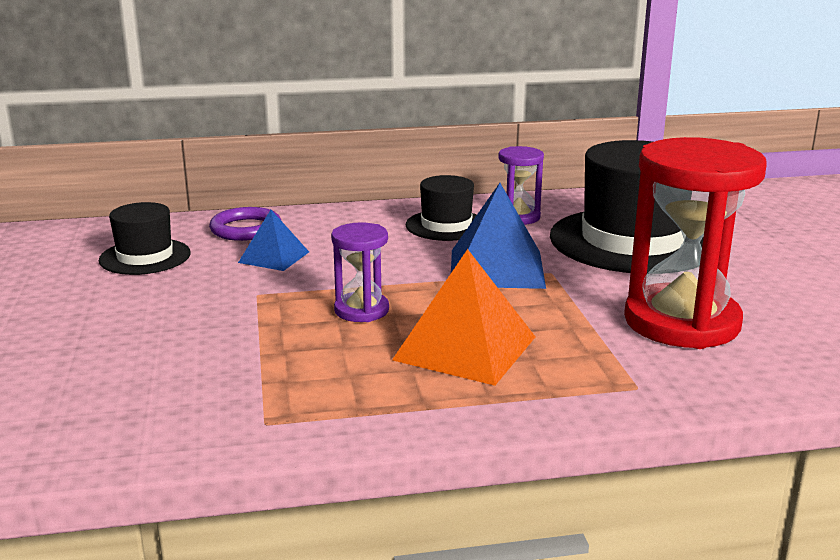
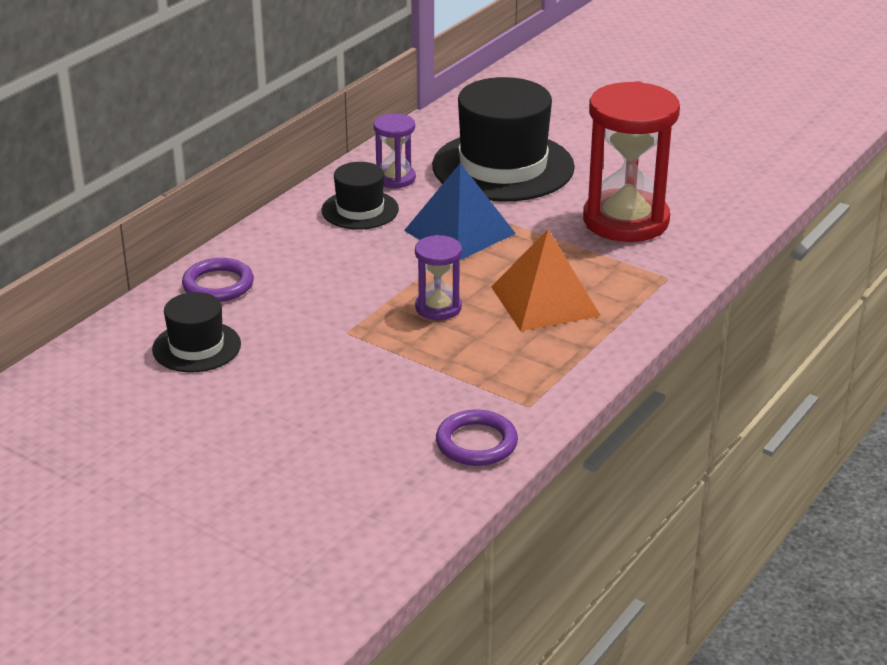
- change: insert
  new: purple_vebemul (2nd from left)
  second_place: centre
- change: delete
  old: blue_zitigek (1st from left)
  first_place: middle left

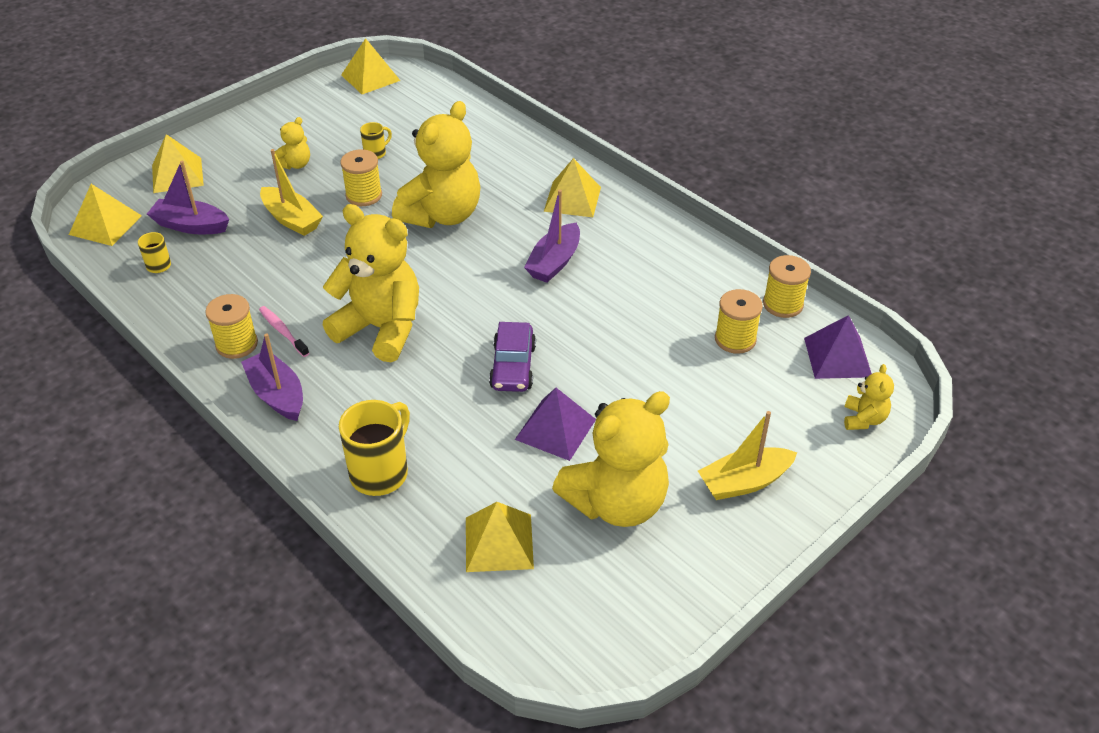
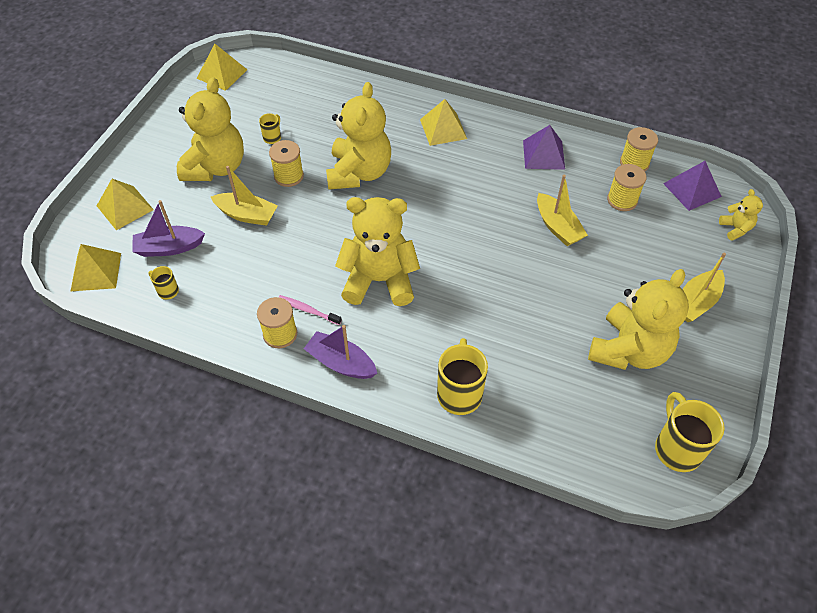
- change: resize
  old: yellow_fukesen (1st from left)
  first_place: top left
  second_place: top left
  factor: 2.23
- change: move
  old: purple_zitigek (1st from left)
  first_place: centre
  second_place: top centre
- change: insert
  new: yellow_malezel (2nd from left)
  second_place: middle right
- change: insert
  new: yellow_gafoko (4th from left)
  second_place: bottom right
- change: delete
  old: yellow_zitigek (4th from left)
  first_place: bottom centre
- change: delete
  old: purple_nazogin
  first_place: centre
- change: delete
  old: purple_malezel (3rd from left)
  first_place: top centre

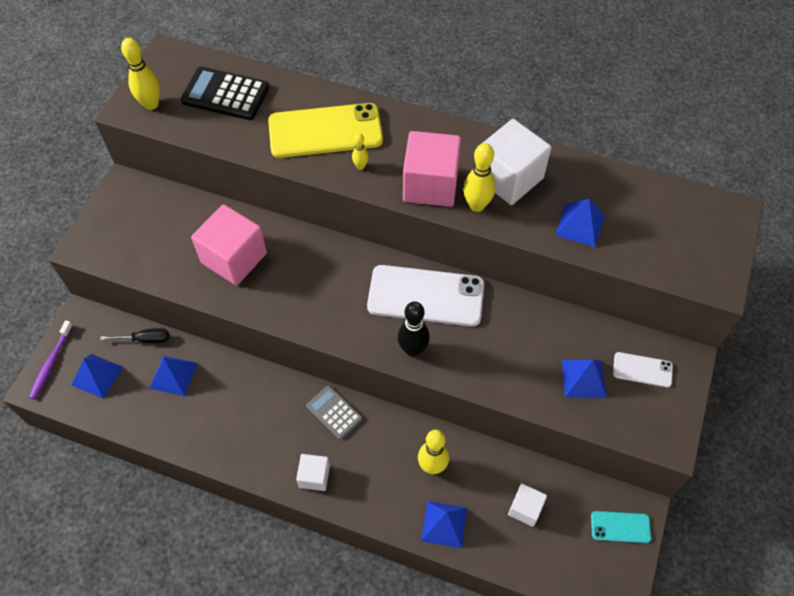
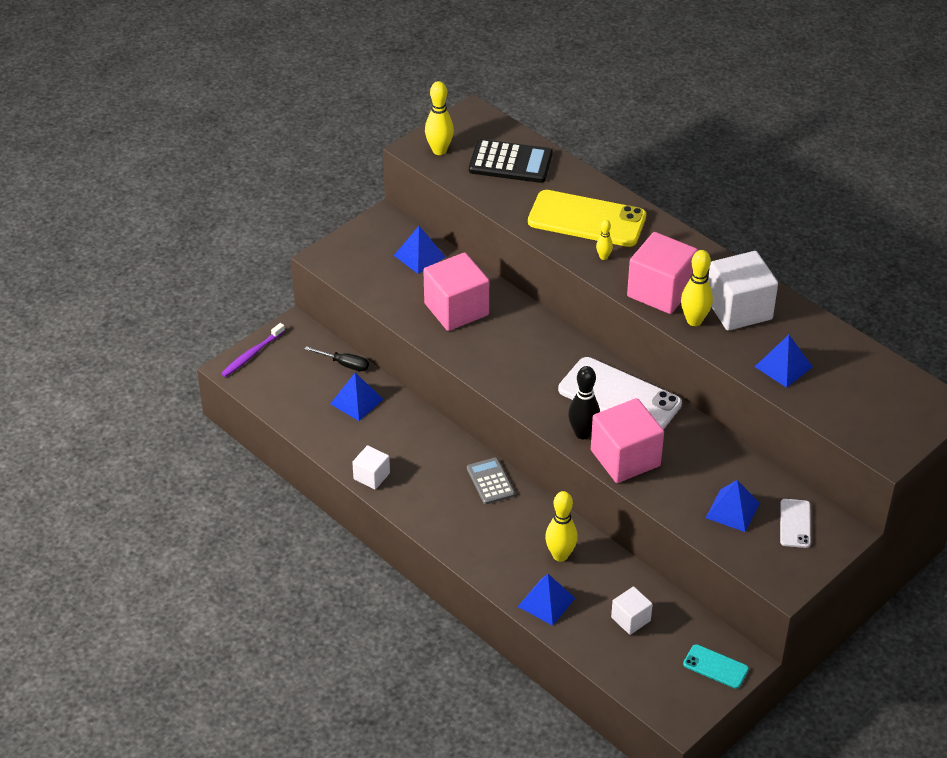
- change: move
  old: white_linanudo (1st from left)
  first_place: bottom centre
  second_place: centre
- change: move
  old: blue_zitigek (1st from left in the first image)
  new: blue_zitigek (2nd from left)
  first_place: middle left
  second_place: top centre
- change: rotate
  old: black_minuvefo
  first_place: top left
  second_place: top centre
  degrees: 150
- change: insert
  new: pink_linanudo (2nd from left)
  second_place: centre
- change: rotate
  old: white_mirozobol (2nd from left)
  first_place: middle right
  second_place: bottom right
  degrees: 60

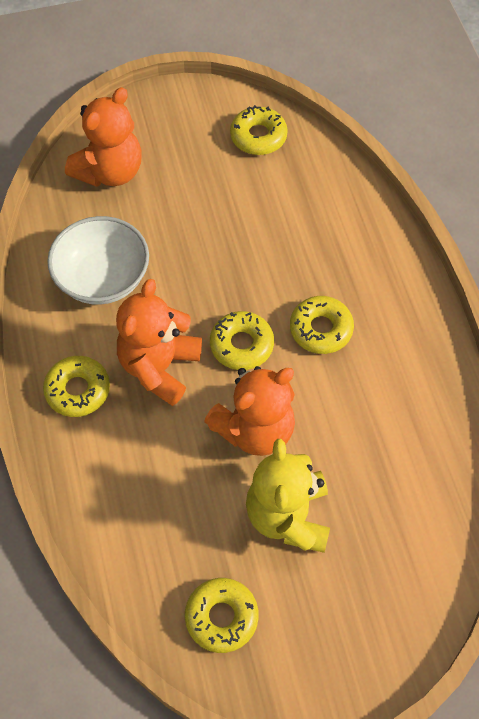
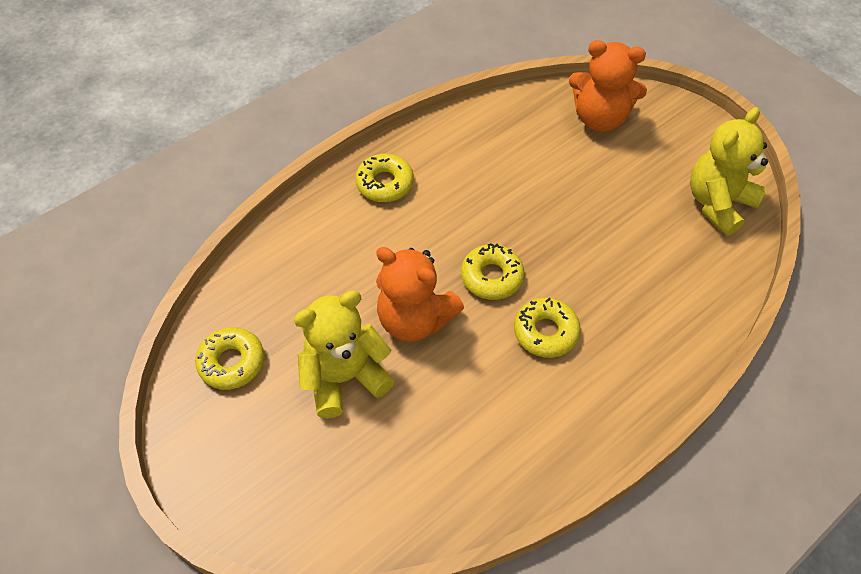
- change: replace
  old: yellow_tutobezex (4th from left)
  new: yellow_fukesen (2nd from left)
  first_place: top centre
  second_place: top right
- change: delete
  old: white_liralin
  first_place: middle left
- change: delete
  old: orange_fukesen (2nd from left)
  first_place: middle left

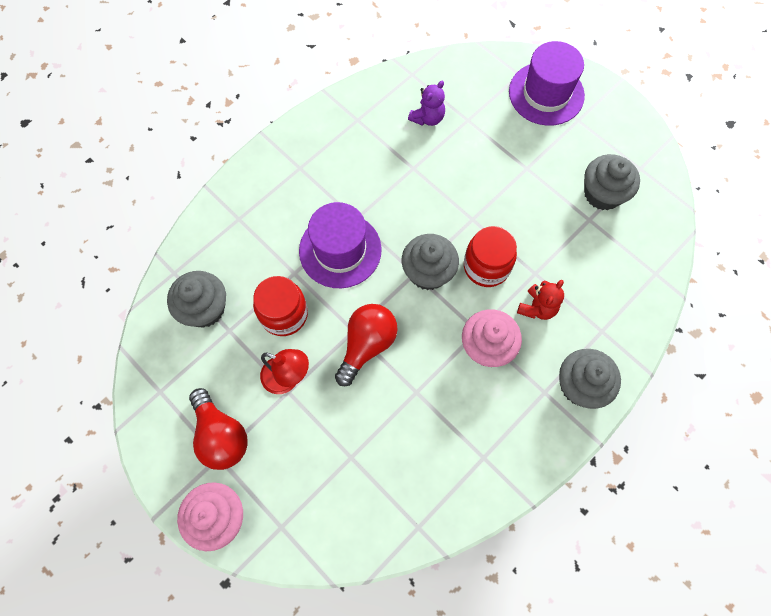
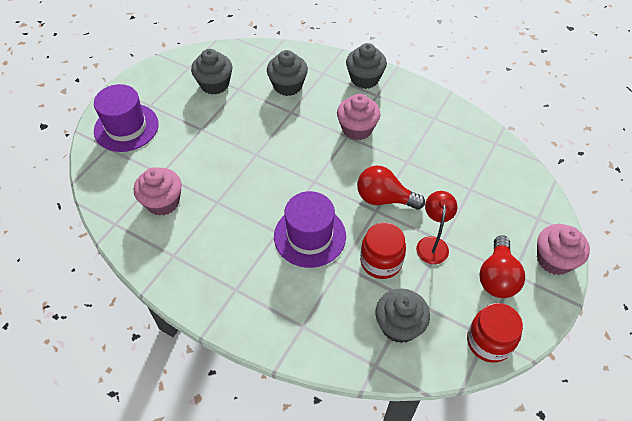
- change: replace
  old: purple_fukesen
  new: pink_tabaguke (1st from left)
  first_place: top centre
  second_place: middle left
- change: move
  old: grey_tabaguke (2nd from left)
  first_place: centre
  second_place: top centre
- change: move
  old: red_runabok (2nd from left)
  first_place: centre
  second_place: bottom right
- change: rotate
  old: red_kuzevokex (1st from left in the first image)
  first_place: bottom left
  second_place: middle right
  degrees: 150
- change: delete
  old: red_fukesen
  first_place: middle right

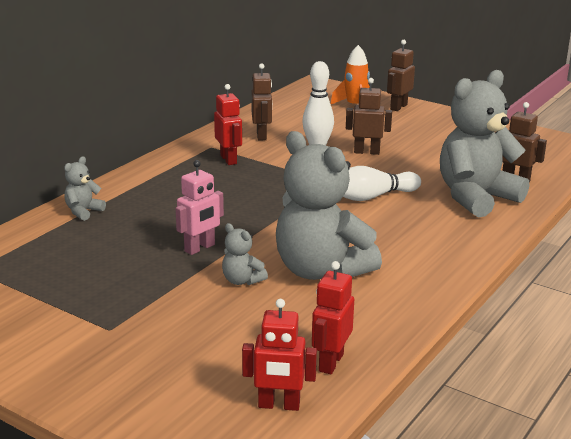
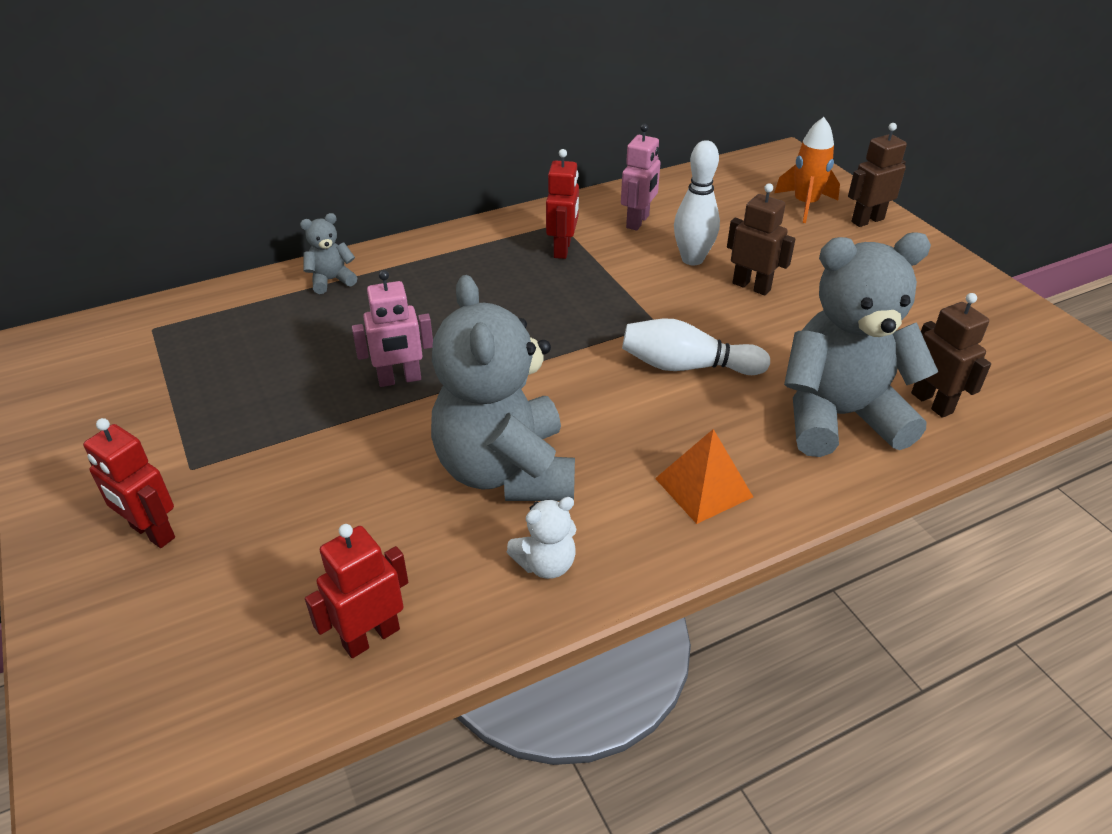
- change: move
  old: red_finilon (2nd from left in the first image)
  new: red_finilon (1st from left)
  first_place: bottom centre
  second_place: middle left
- change: insert
  new: white_fukesen
  second_place: centre
- change: recolor
  old: brown_finilon (1st from left)
  new: pink_finilon (2nd from left)
  first_place: top centre
  second_place: top centre
- change: insert
  new: orange_zitigek
  second_place: centre
- change: delete
  old: grey_fukesen (2nd from left)
  first_place: centre

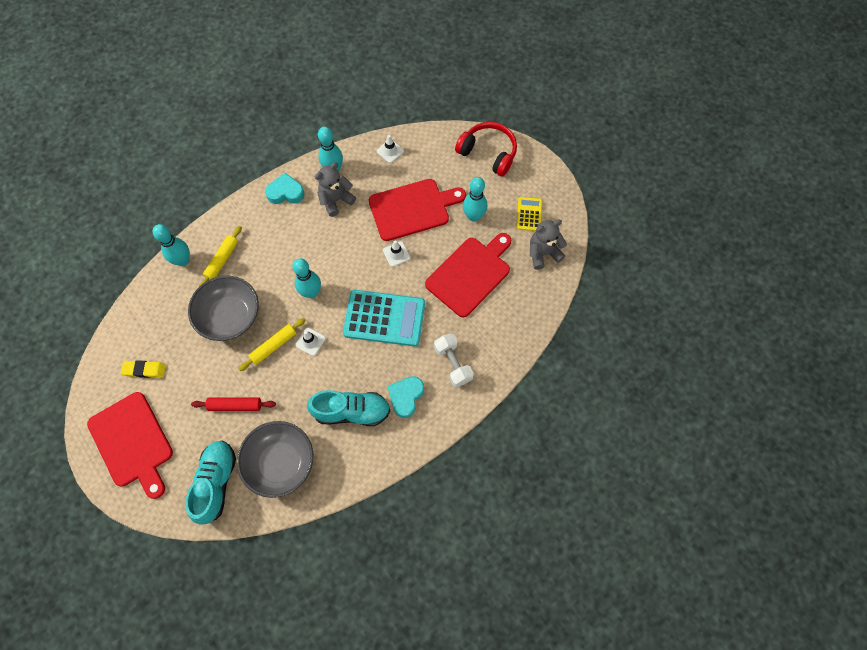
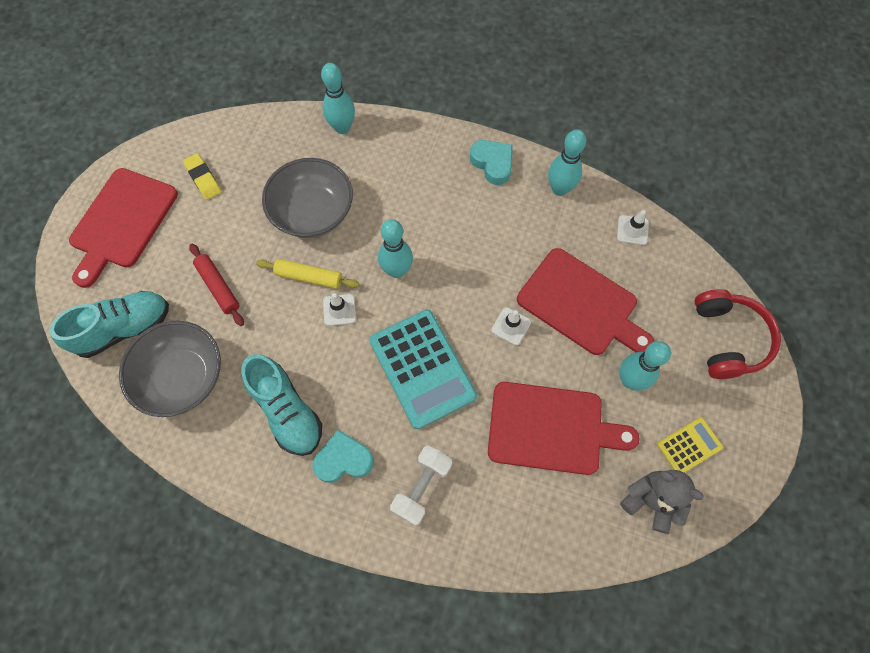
- change: delete
  old: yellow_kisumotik (1st from left)
  first_place: middle left
- change: delete
  old: grey_fukesen (1st from left)
  first_place: top centre

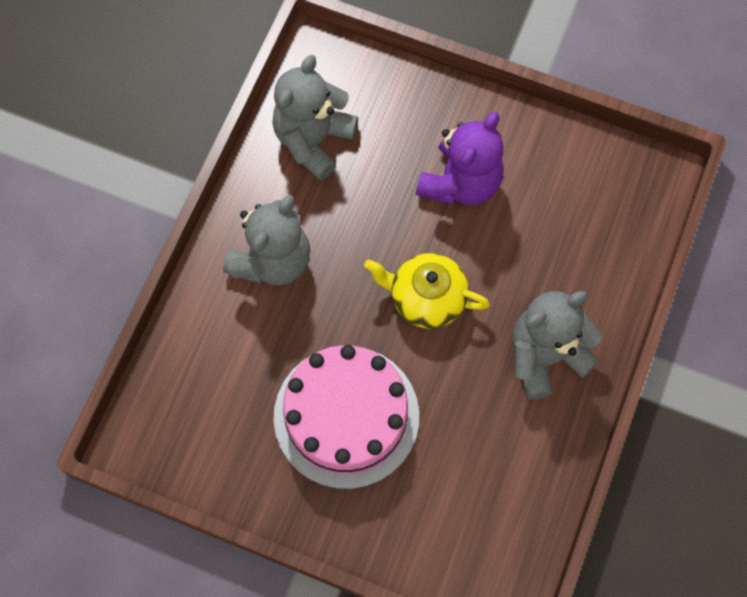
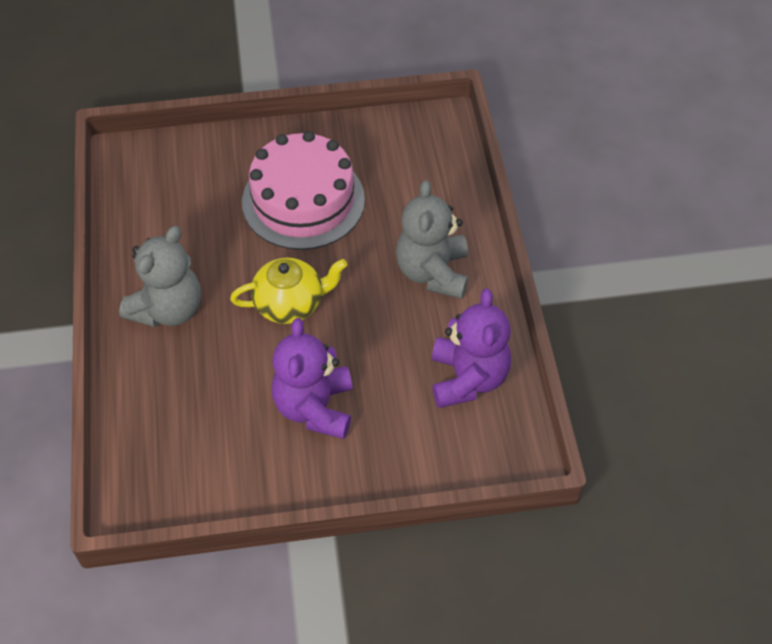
- change: recolor
  old: grey_fukesen (2nd from left)
  new: purple_fukesen (2nd from left)
  first_place: top centre
  second_place: centre

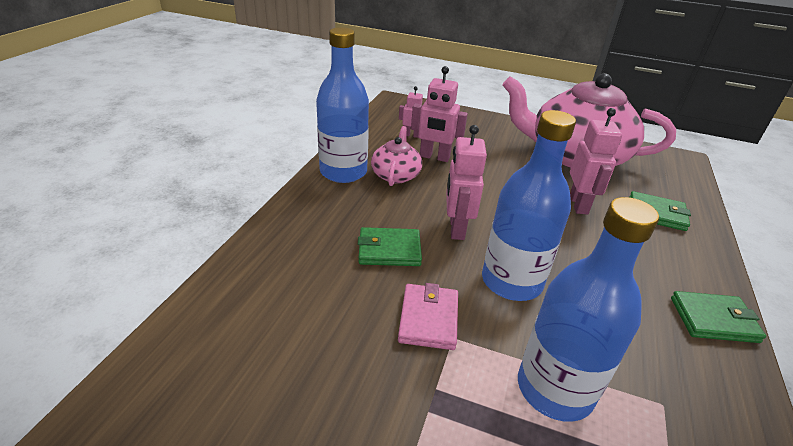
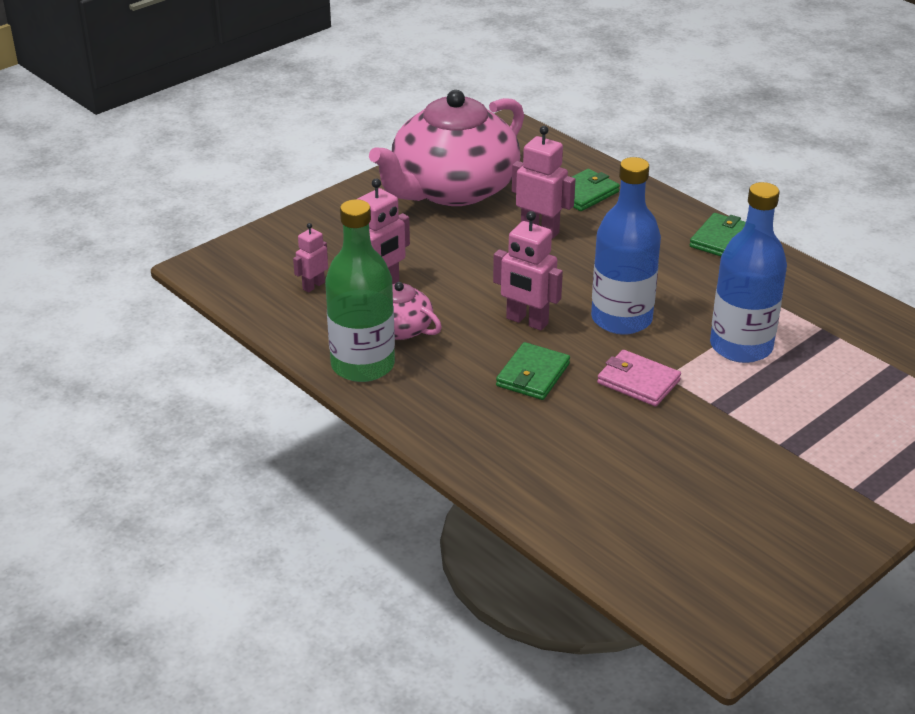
- change: recolor
  old: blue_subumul (1st from left)
  new: green_subumul
  first_place: top centre
  second_place: centre

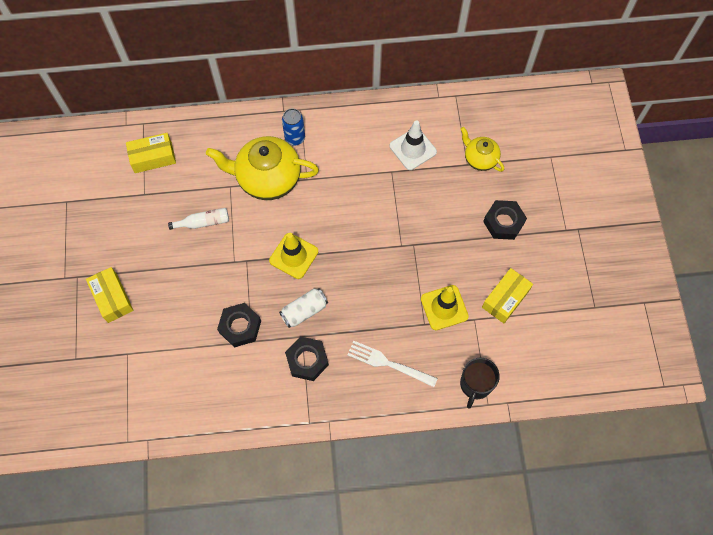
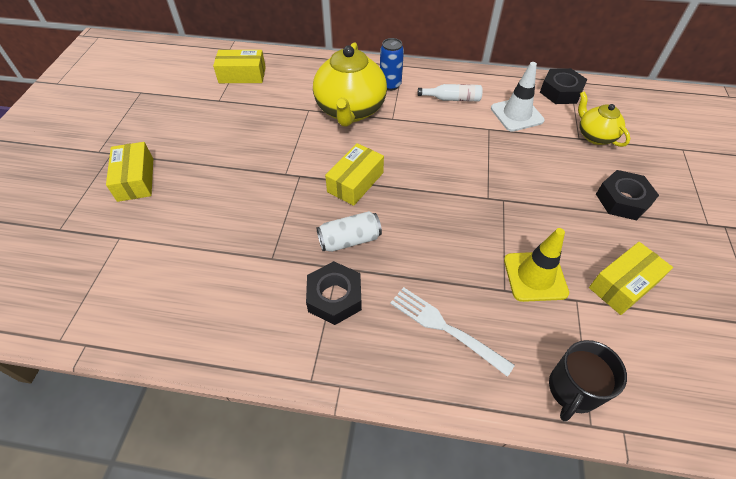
- change: rotate
  old: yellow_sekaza (1st from left)
  first_place: top centre
  second_place: top centre
  degrees: -105
- change: replace
  old: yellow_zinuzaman (1st from left)
  new: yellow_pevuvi (3rd from left)
  first_place: centre
  second_place: centre
- change: move
  old: white_subumul
  first_place: middle left
  second_place: top centre
- change: move
  old: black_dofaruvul (1st from left in the first image)
  new: black_dofaruvul (2nd from left)
  first_place: centre
  second_place: top right

